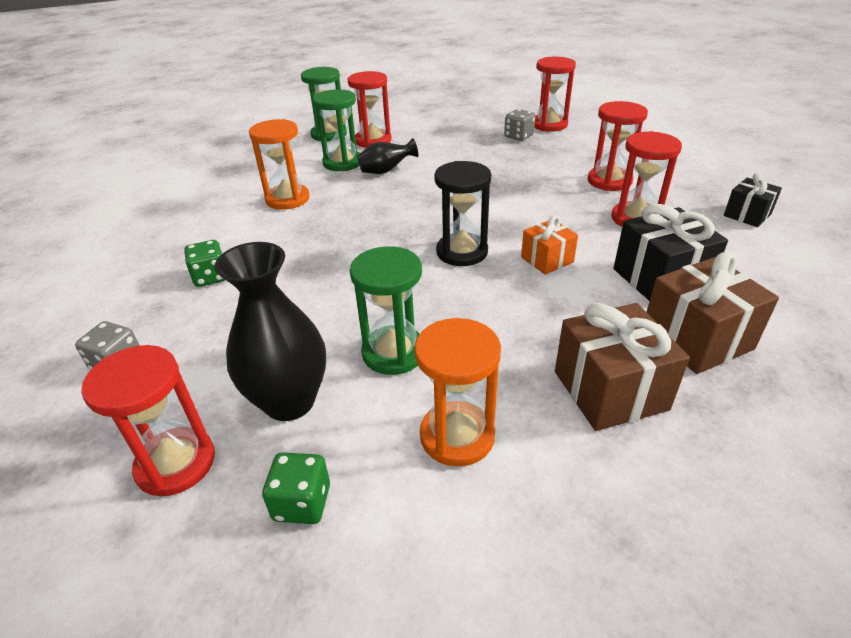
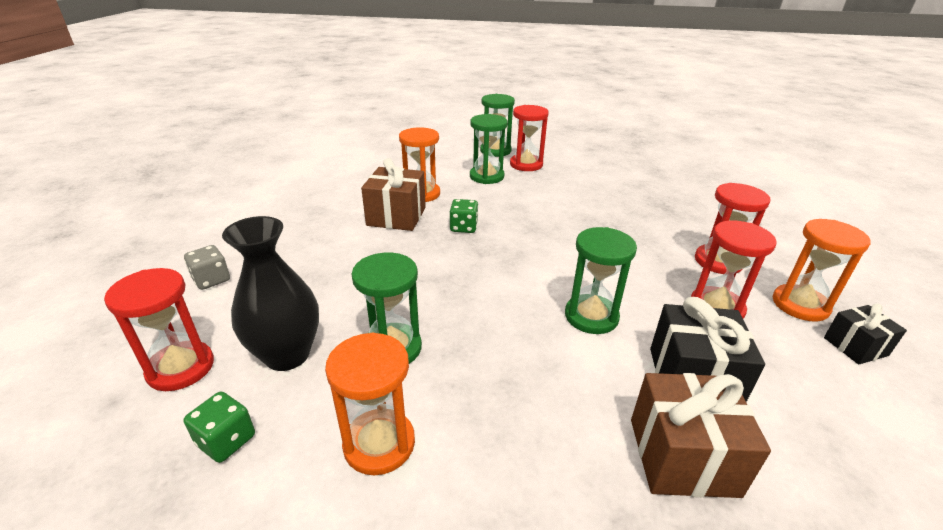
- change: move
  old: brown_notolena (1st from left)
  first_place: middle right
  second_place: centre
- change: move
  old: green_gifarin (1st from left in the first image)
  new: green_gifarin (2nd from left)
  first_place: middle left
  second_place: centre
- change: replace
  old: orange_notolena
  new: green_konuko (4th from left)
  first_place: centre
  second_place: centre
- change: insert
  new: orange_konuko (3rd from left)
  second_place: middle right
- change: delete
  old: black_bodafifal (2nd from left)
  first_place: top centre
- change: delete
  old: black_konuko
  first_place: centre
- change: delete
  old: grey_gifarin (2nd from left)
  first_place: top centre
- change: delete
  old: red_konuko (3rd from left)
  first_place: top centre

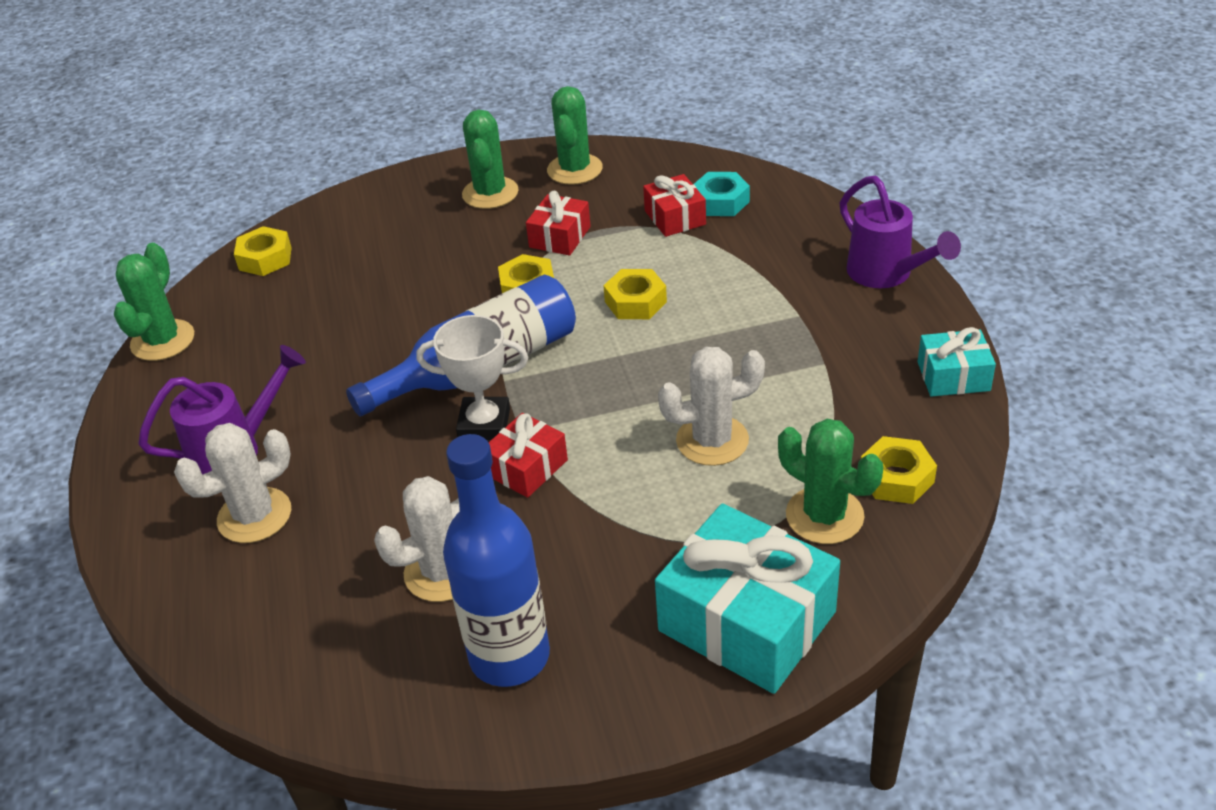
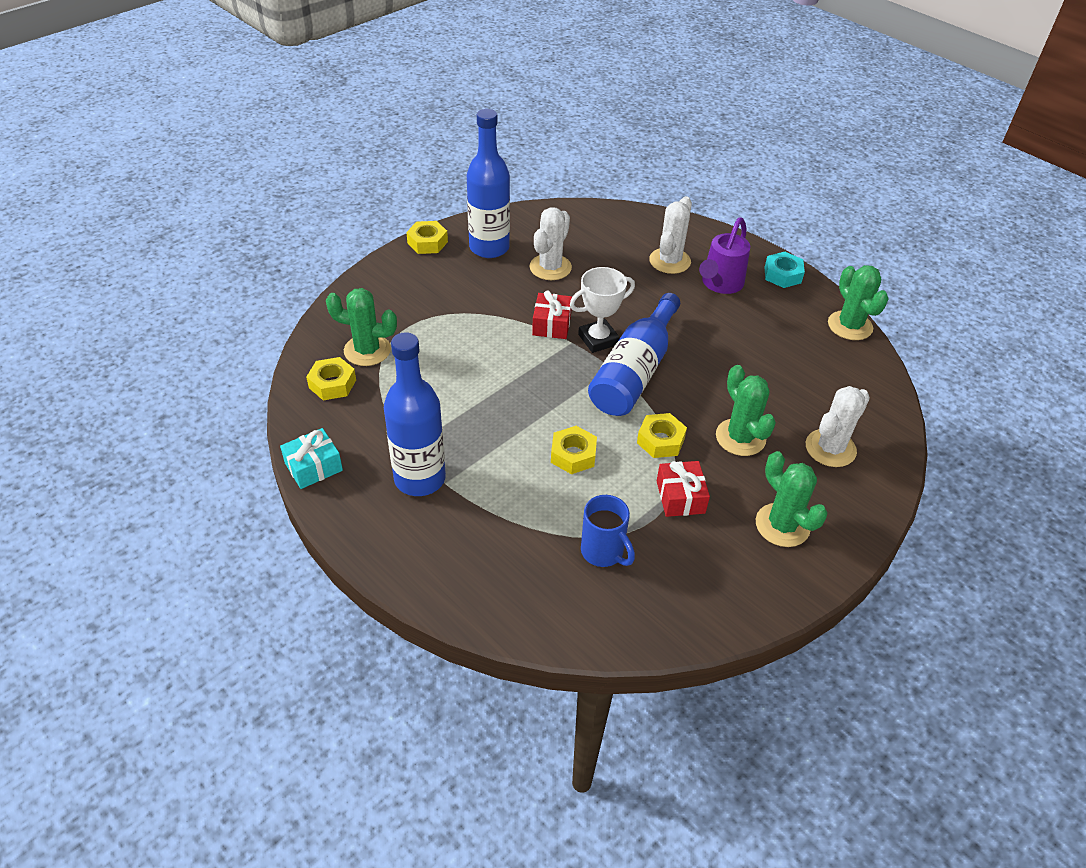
- change: insert
  new: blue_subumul (1st from left)
  second_place: centre
- change: move
  old: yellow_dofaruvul (1st from left in the first image)
  new: yellow_dofaruvul (2nd from left)
  first_place: top left
  second_place: top centre
- change: replace
  old: red_notolena (3rd from left)
  new: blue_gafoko
  first_place: top centre
  second_place: centre
- change: move
  old: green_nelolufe (3rd from left in the first image)
  new: green_nelolufe (2nd from left)
  first_place: top centre
  second_place: middle right
- change: move
  old: turquoise_dofaruvul
  first_place: top centre
  second_place: top right
- change: move
  old: white_nelolufe (3rd from left)
  first_place: centre
  second_place: middle right
- change: delete
  old: turquoise_notolena (1st from left)
  first_place: bottom centre
- change: delete
  old: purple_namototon (2nd from left)
  first_place: top right

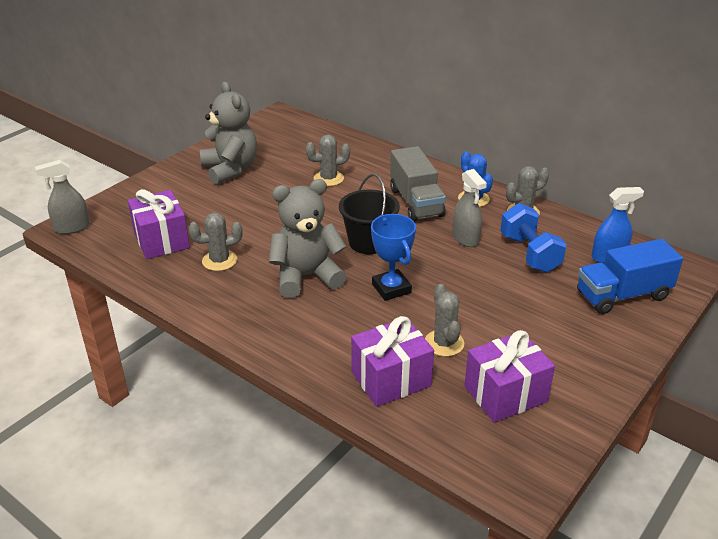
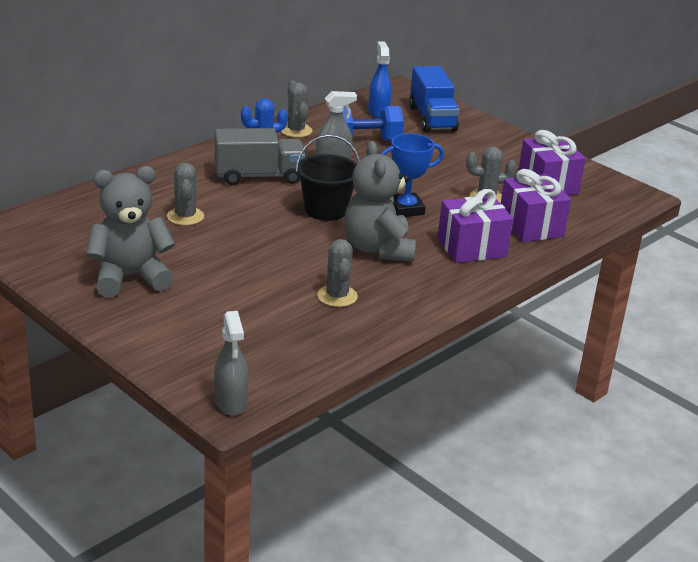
- change: move
  old: purple_notolena (1st from left)
  first_place: middle left
  second_place: middle right

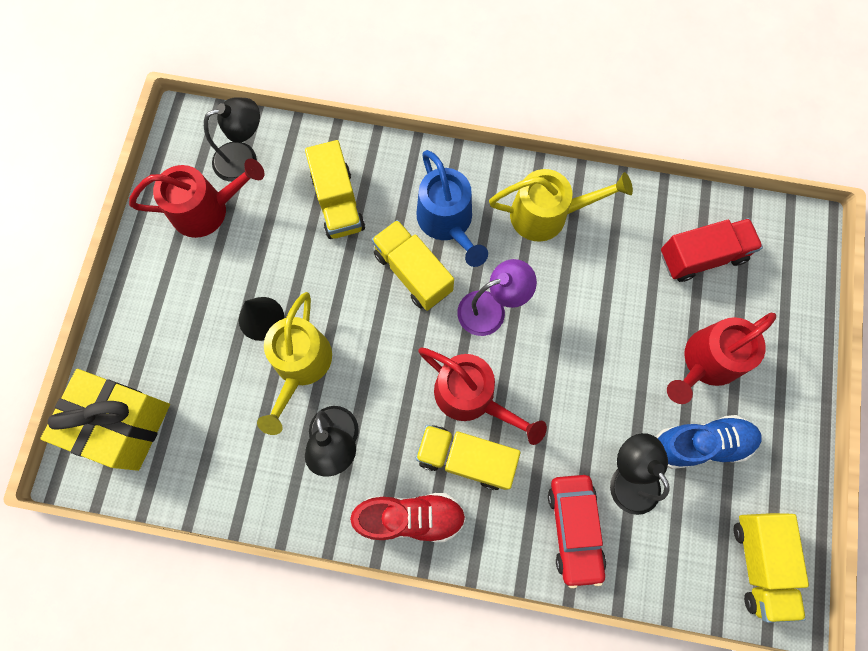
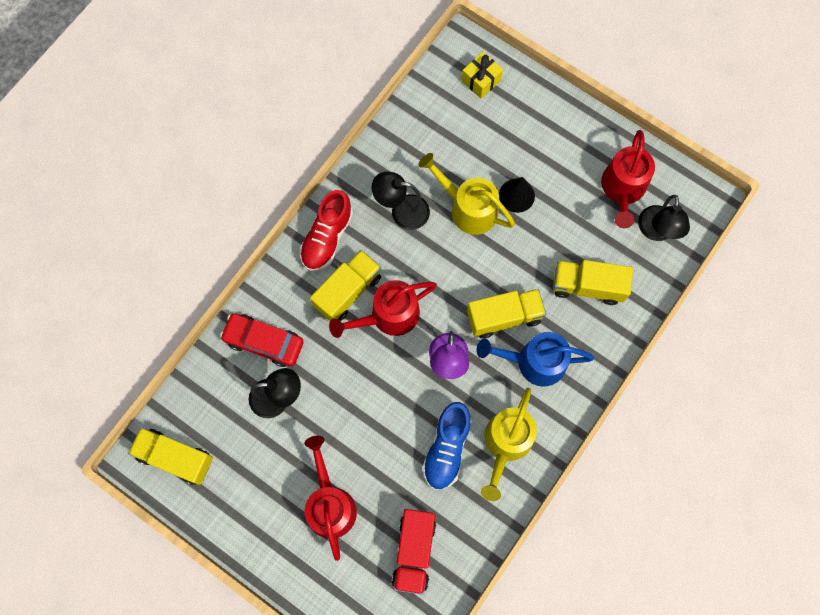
- change: move
  old: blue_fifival
  first_place: bottom right
  second_place: bottom centre
- change: resize
  old: yellow_notolena
  first_place: middle left
  second_place: top centre
  factor: 0.53

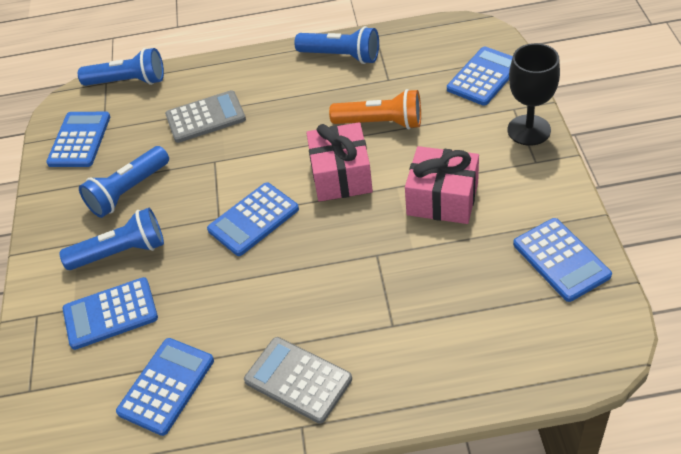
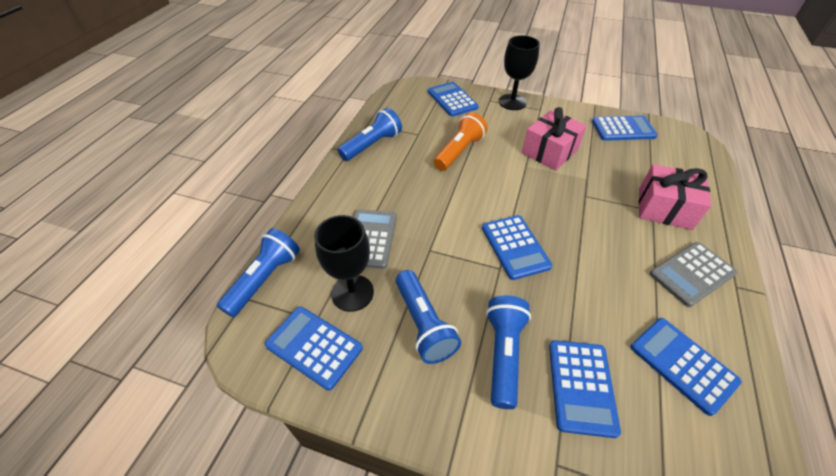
- change: insert
  new: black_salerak (1st from left)
  second_place: centre
- change: move
  old: pink_notolena (1st from left in the first image)
  new: pink_notolena (2nd from left)
  first_place: centre
  second_place: middle right

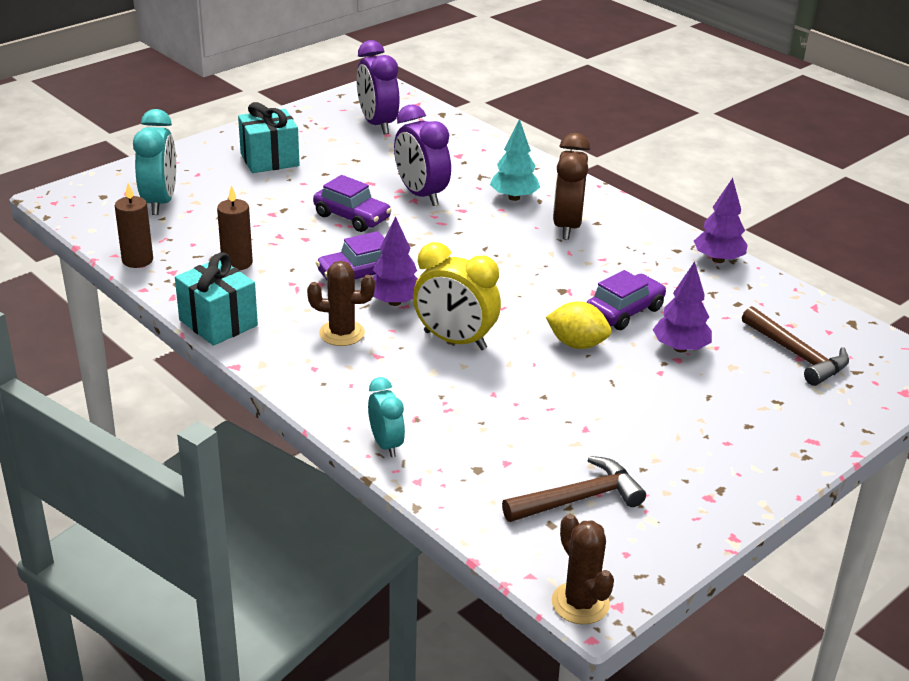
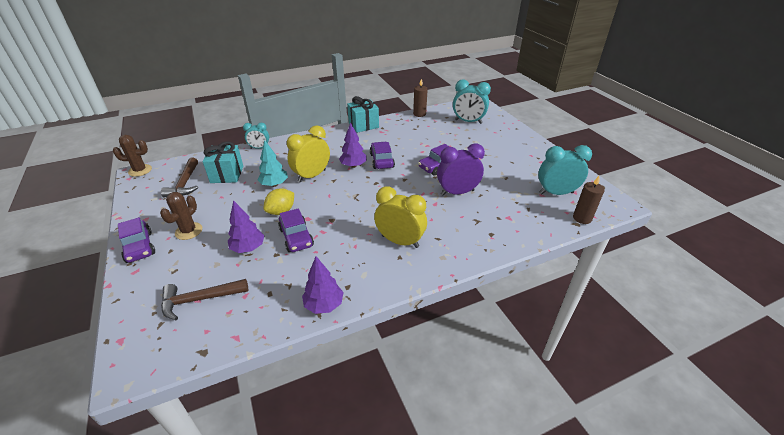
- change: insert
  new: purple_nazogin (1st from left)
  second_place: middle left
- change: move
  old: brown_nelolufe (1st from left in the first image)
  new: brown_nelolufe (2nd from left)
  first_place: centre
  second_place: middle left
- change: move
  old: turquoise_notolena (2nd from left in the first image)
  new: turquoise_notolena (1st from left)
  first_place: top left
  second_place: middle left
- change: move
  old: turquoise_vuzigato
  first_place: top centre
  second_place: centre
- change: recolor
  old: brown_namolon
  new: yellow_namolon (2nd from left)
  first_place: top centre
  second_place: centre
- change: recolor
  old: purple_namolon (1st from left)
  new: turquoise_namolon (3rd from left)
  first_place: top centre
  second_place: middle right
- change: move
  old: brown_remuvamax (2nd from left)
  first_place: middle left
  second_place: middle right

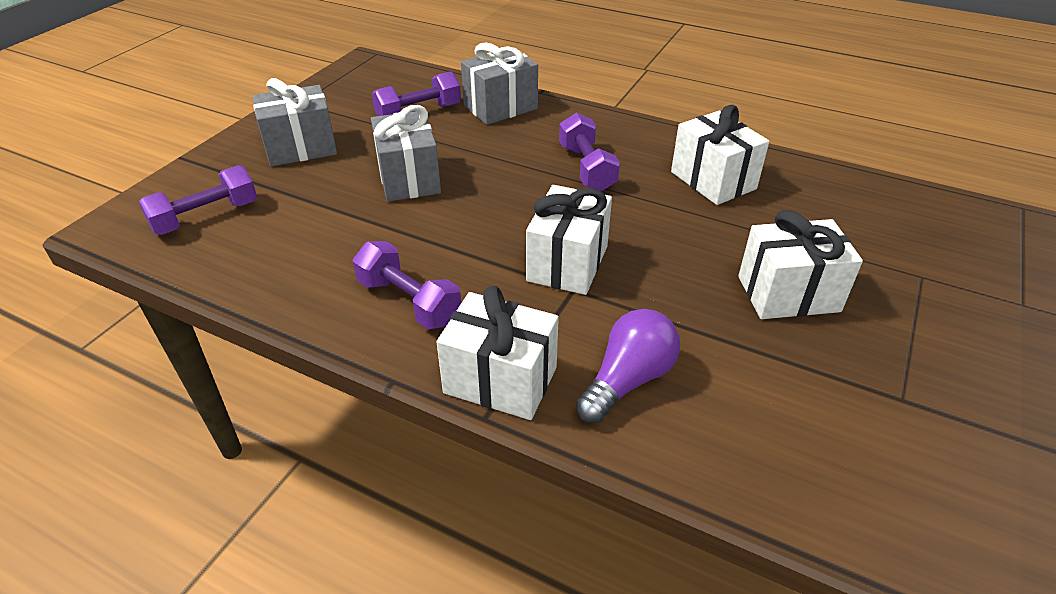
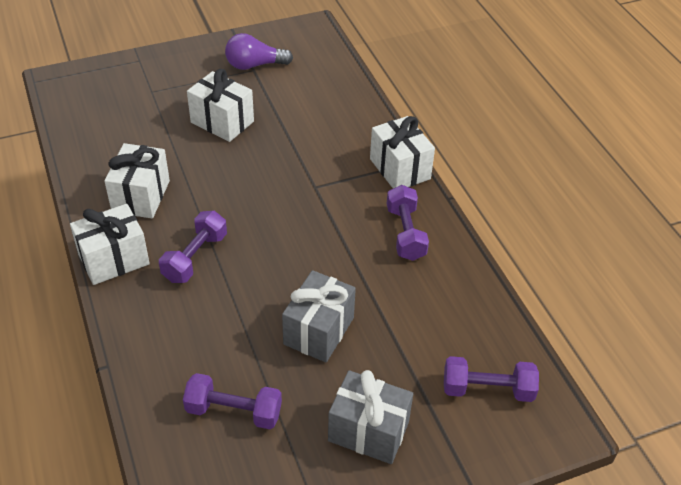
- change: move
  old: white_notolena (2nd from left in the first image)
  new: white_notolena (1st from left)
  first_place: centre
  second_place: middle left
- change: move
  old: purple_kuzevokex
  first_place: centre
  second_place: top centre
- change: delete
  old: grey_notolena (3rd from left)
  first_place: top centre

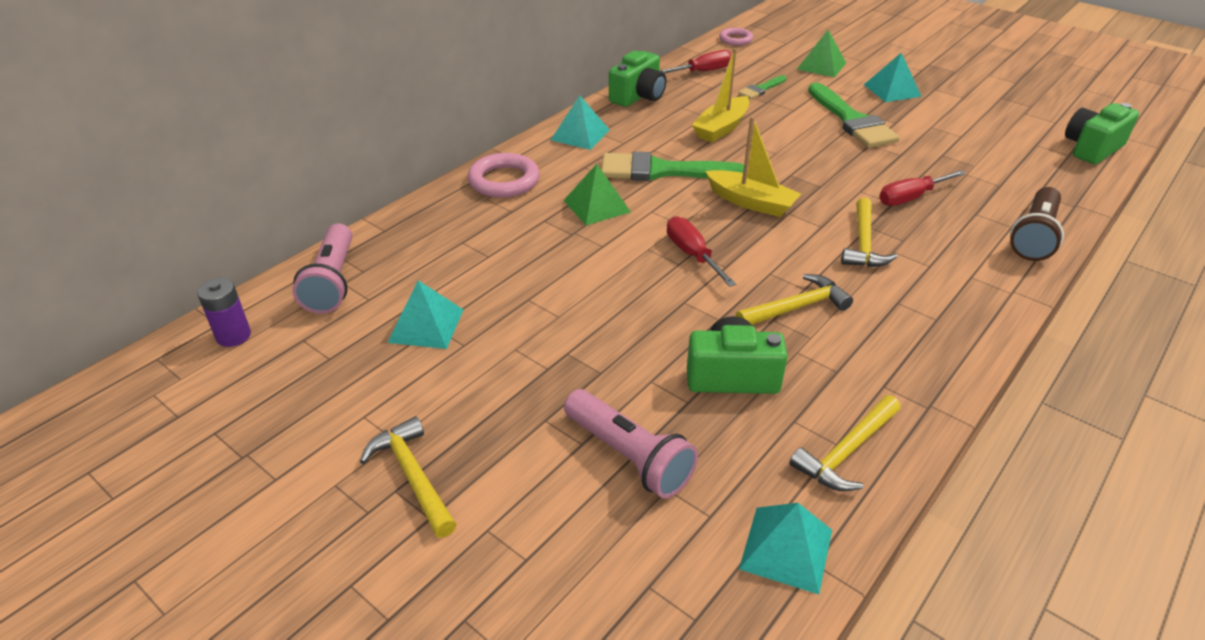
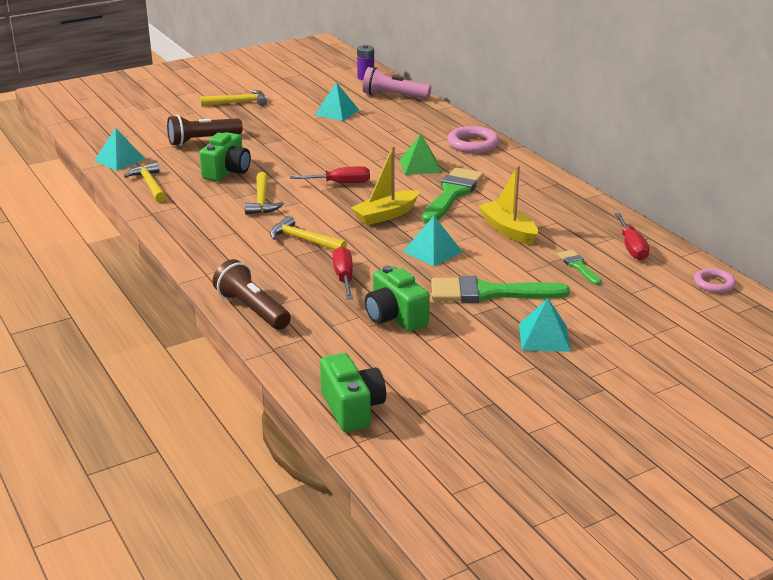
- change: recolor
  old: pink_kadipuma (2nd from left)
  new: brown_kadipuma (1st from left)
  first_place: bottom centre
  second_place: top left
- change: move
  old: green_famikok (1st from left in the first image)
  new: green_famikok (3rd from left)
  first_place: top centre
  second_place: centre
- change: move
  old: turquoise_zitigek (2nd from left in the first image)
  new: turquoise_zitigek (3rd from left)
  first_place: top centre
  second_place: centre
- change: delete
  old: green_zitigek (2nd from left)
  first_place: top right

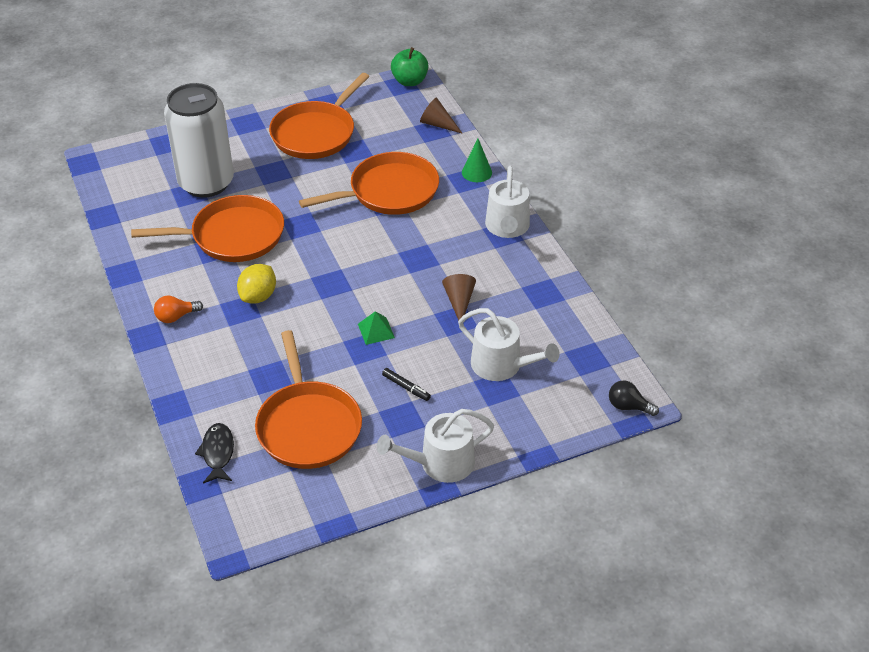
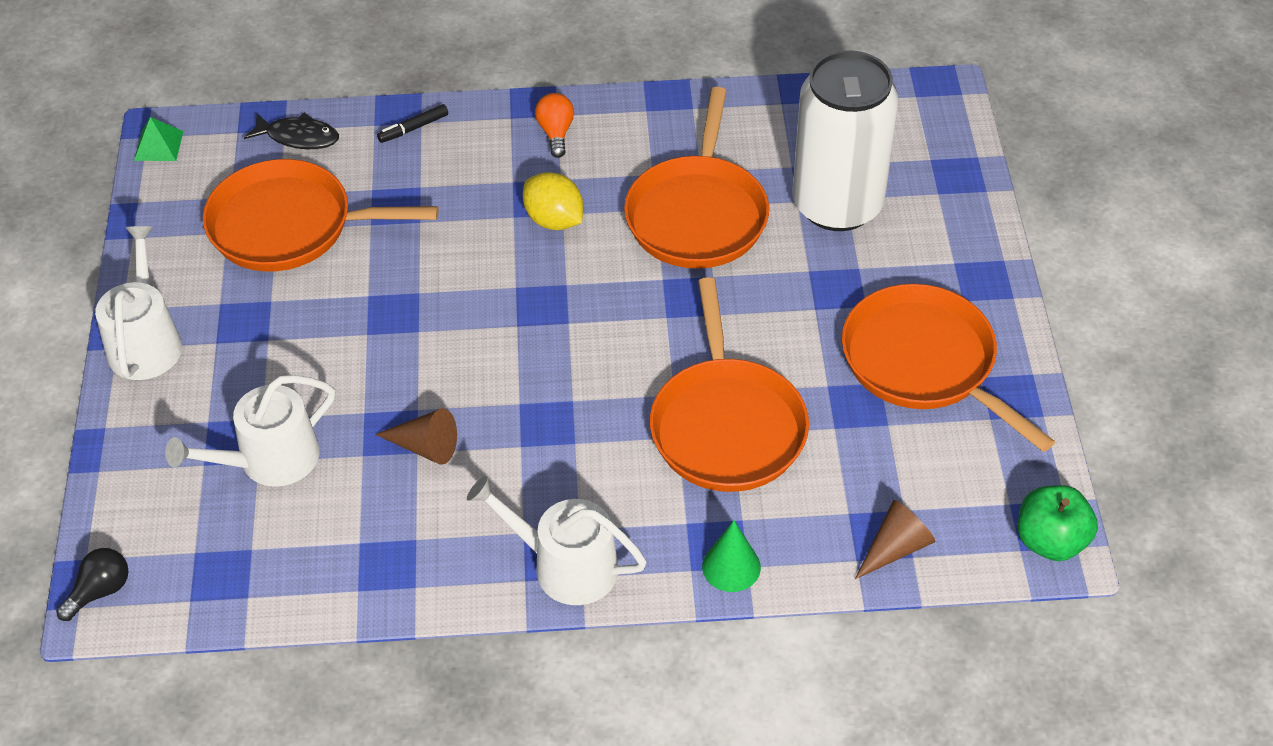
- change: move
  old: green_zitigek
  first_place: centre
  second_place: top left
- change: move
  old: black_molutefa
  first_place: centre
  second_place: top left

